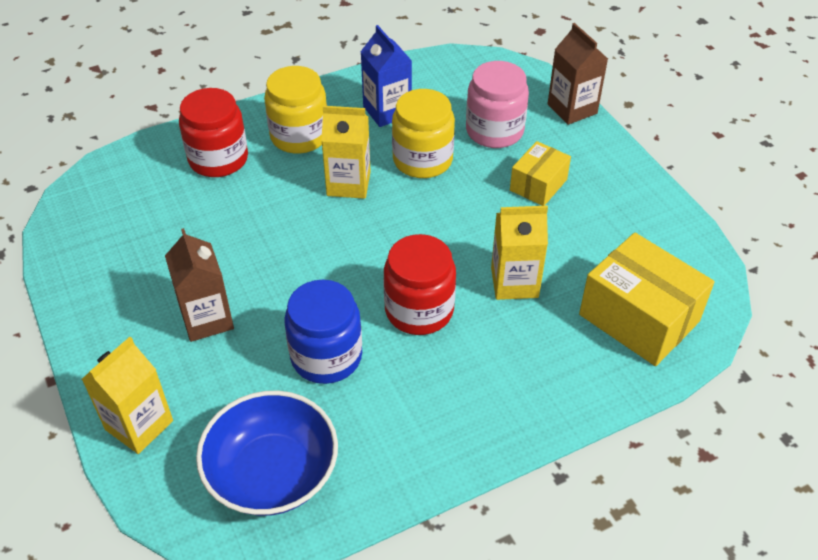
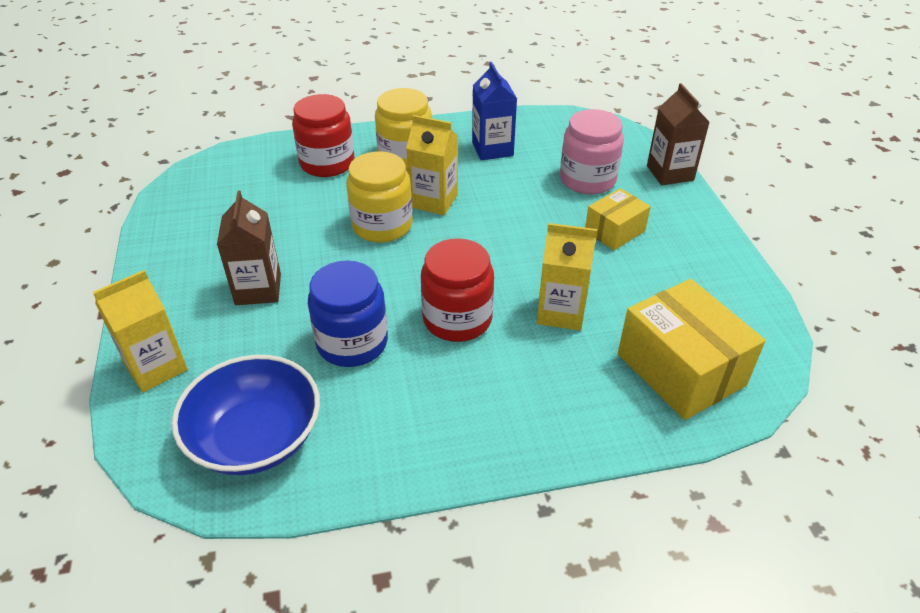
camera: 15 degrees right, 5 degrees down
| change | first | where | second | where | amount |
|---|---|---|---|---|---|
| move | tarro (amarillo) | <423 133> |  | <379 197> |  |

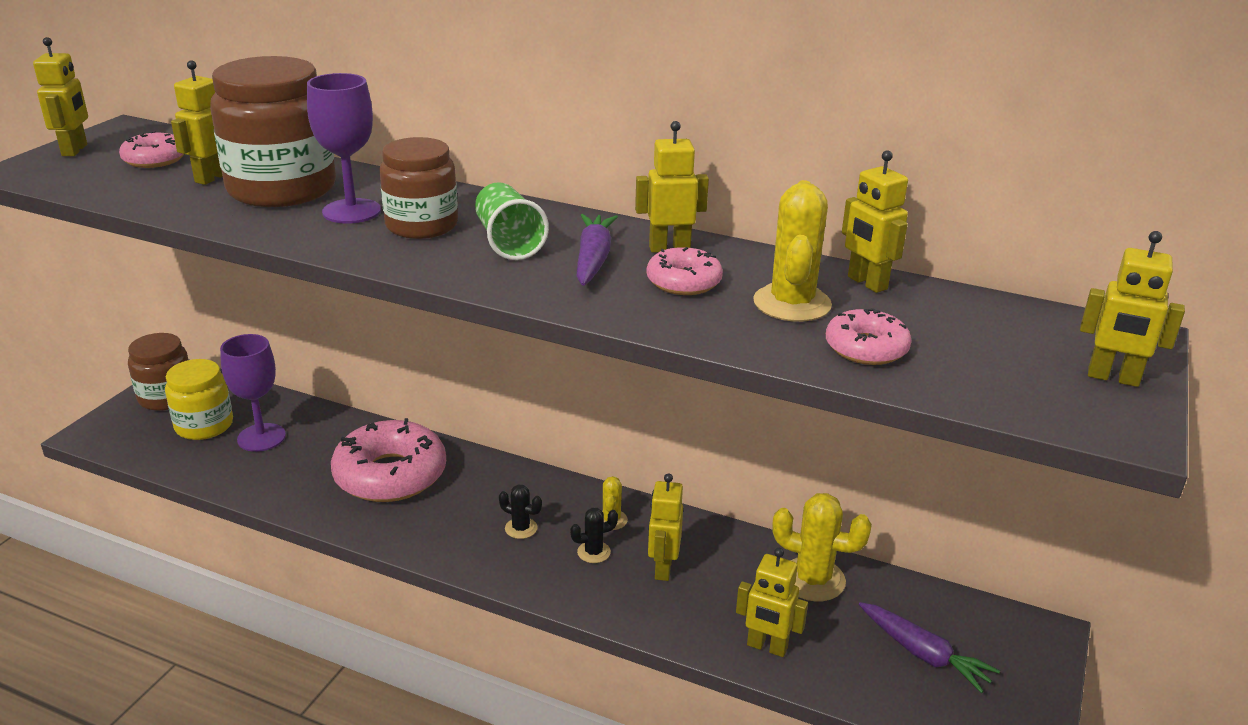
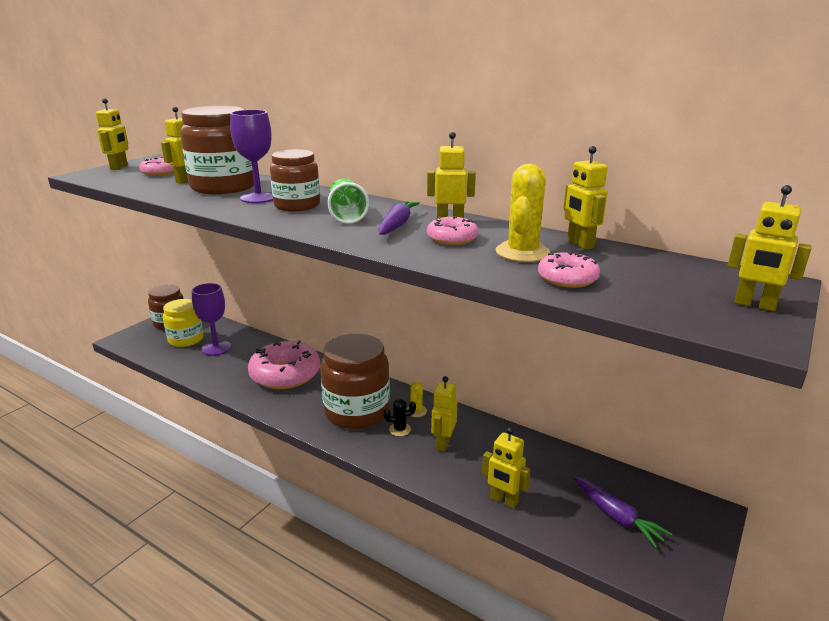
camera: 10 degrees right, 5 degrees down
| change | first | where | second | where | amount |
|---|---|---|---|---|---|
| replace | cactus (negro) | <520 512> | tarro (marrón) | <355 381> |  |
| delete | cactus (amarillo) | <822 547> |  |  |  |

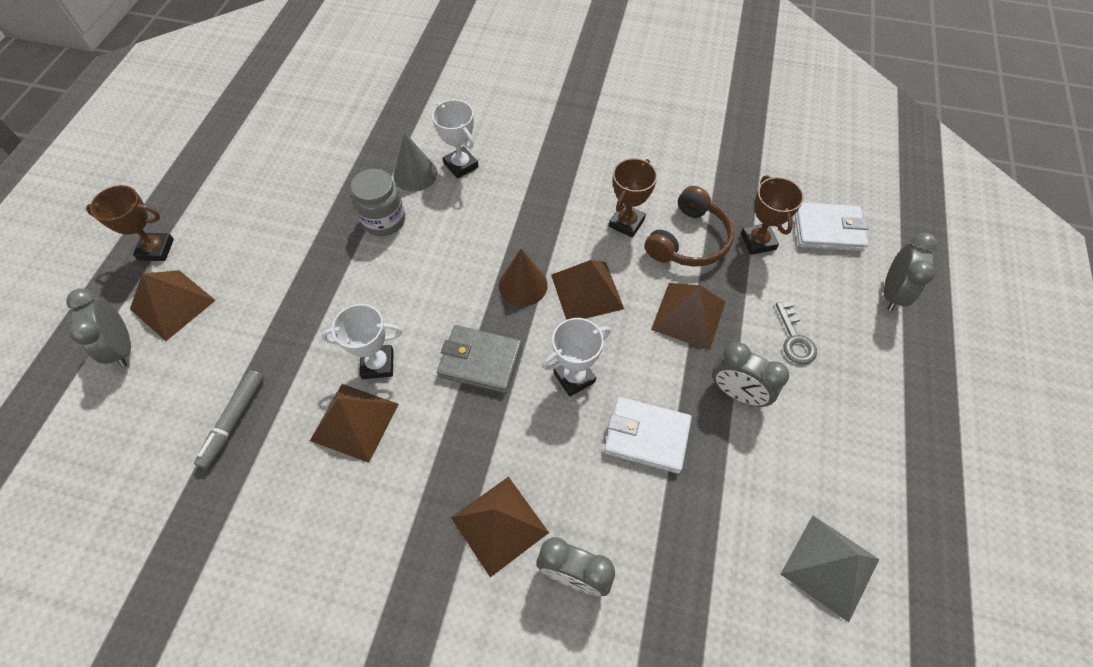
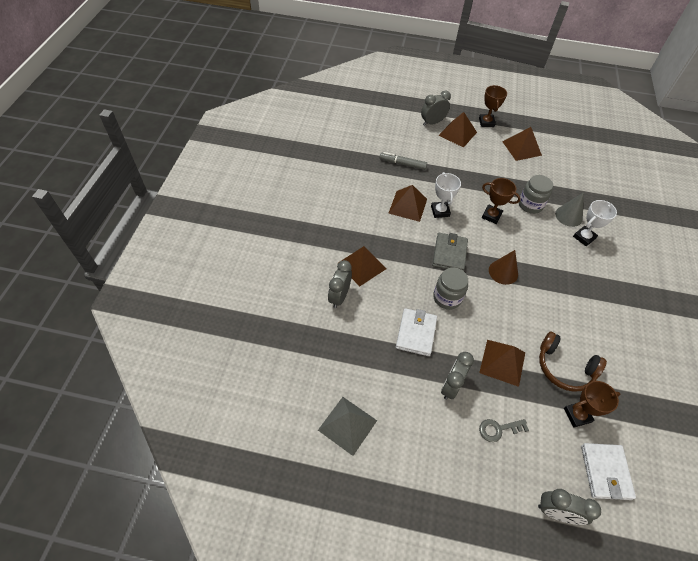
camera: 85 degrees right, 5 degrees down
| change | first | where | second | where | amount |
|---|---|---|---|---|---|
| replace | trofeo (blanco) | <576 357> | tarro (gris) | <450 288> |  |
| move | trofeo (marrón) | <633 198> |  | <501 201> |  |
| move | pirámide (marrón) | <587 290> |  | <522 144> |  |

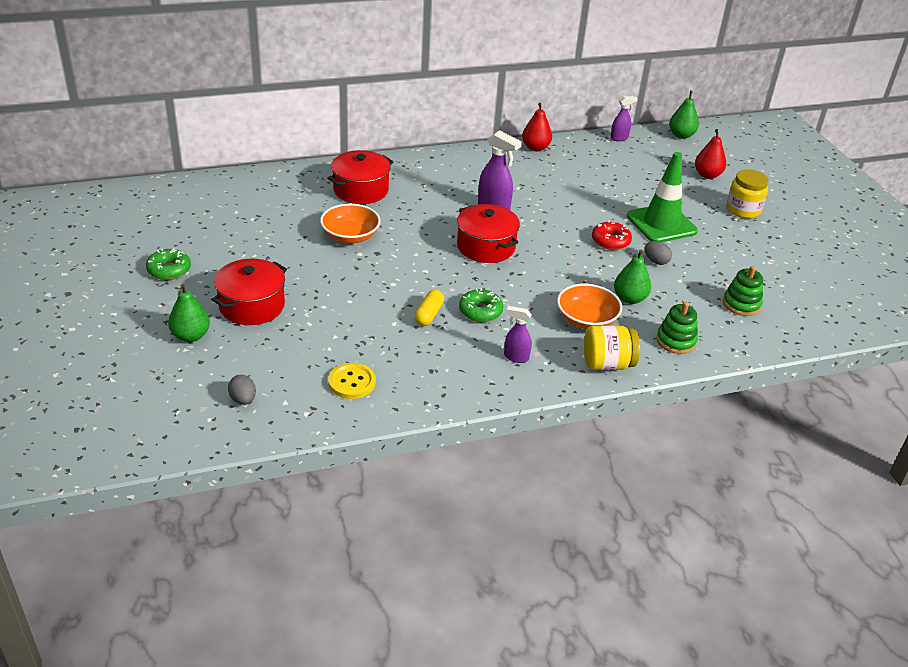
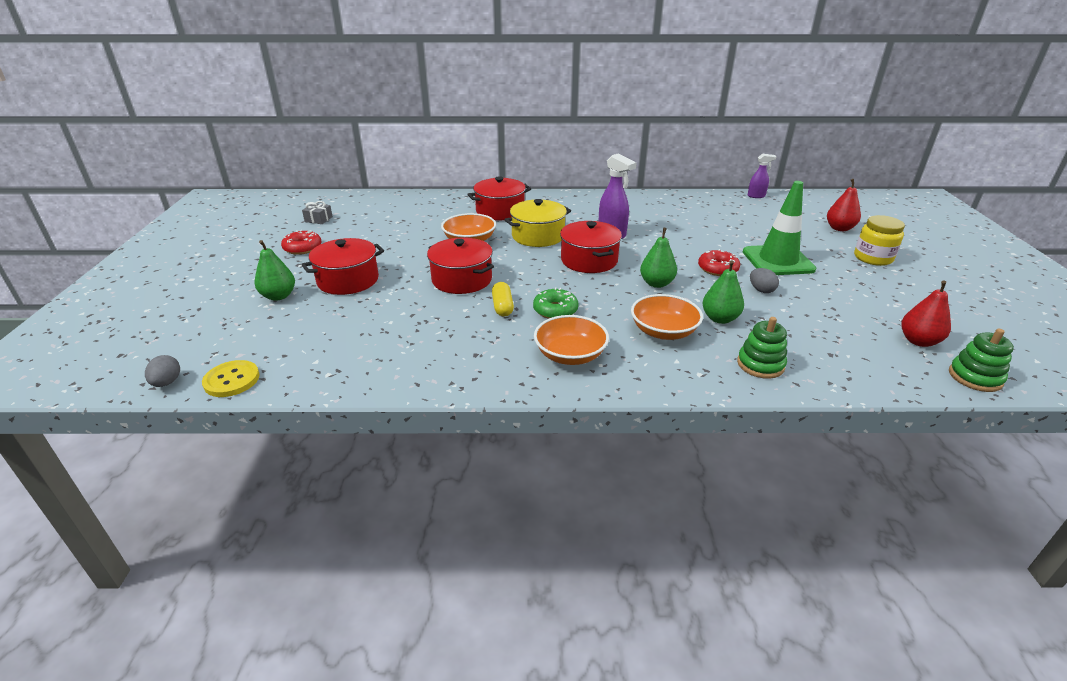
camera: 20 degrees right, 5 degrees down
| change | first | where | second | where | amount |
|---|---|---|---|---|---|
| move | huevo (gris) | <242 390> |  | <162 371> |  |
| move | botón (amarillo) | <352 381> |  | <230 378> |  |
| recolor | rosquilla (verde) | <168 264> | rosquilla (rojo) | <301 242> |  |
| insert |  |  | regalo (gris) | <317 212> |  |
| insert |  |  | olla (rojo) | <460 265> |  |
| rotate | cápsula (amarillo) | <429 308> |  | <503 299> | 45 degrees counterclockwise |
| insert |  |  | olla (amarillo) | <537 223> |  |
| replace | pulverizador (morado) | <518 334> | cuenco (naranja) | <571 340> |  |
| move | pera (verde) | <684 115> |  | <658 257> |  |
| move | pera (rojo) | <537 127> |  | <926 314> |  |
| move | juguete apilable (verde) | <743 291> |  | <981 360> |  |
| delete | tarro (amarillo) | <612 347> |  |  |  |

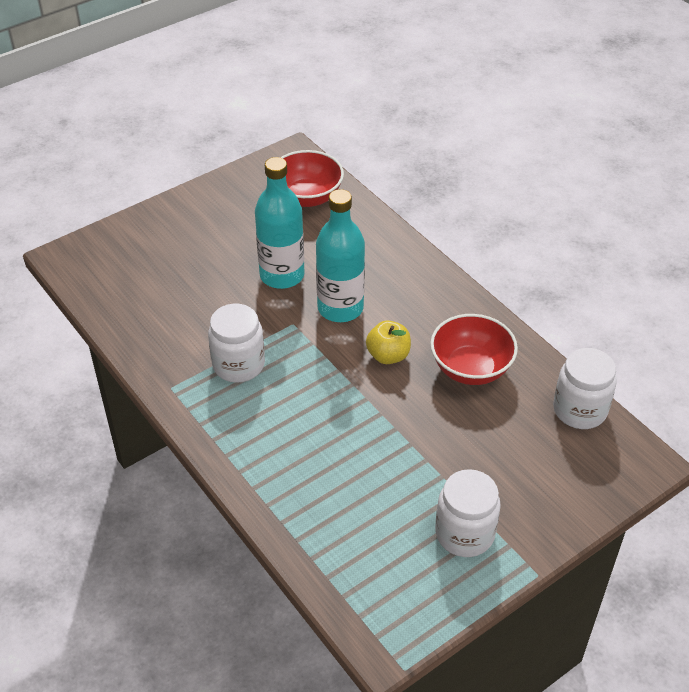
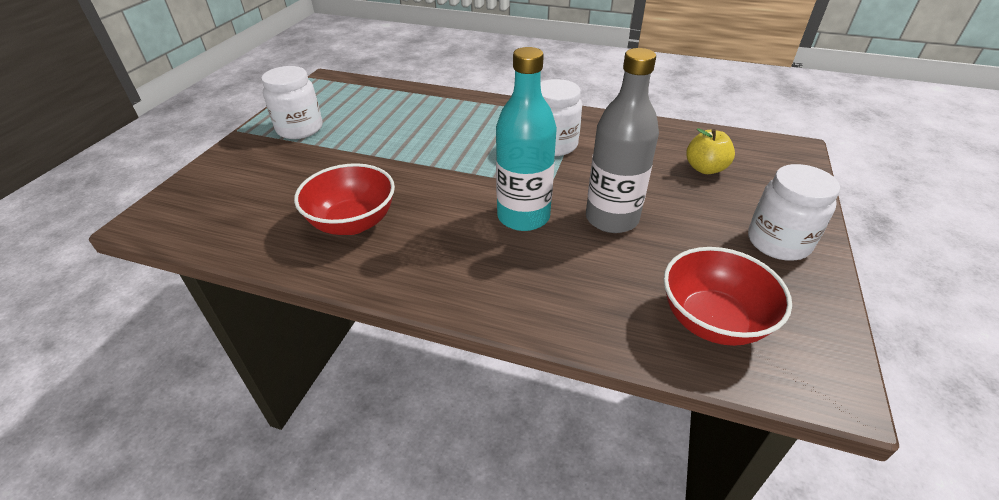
camera: 145 degrees right, 5 degrees down
| change | first | where | second | where | amount |
|---|---|---|---|---|---|
| recolor | botella (turquesa) | <280 223> | botella (gris) | <622 140> |  |
| move | manzana (amarillo) | <388 342> |  | <710 151> |  |
| move | tarro (blanco) | <585 388> |  | <794 212> |  |

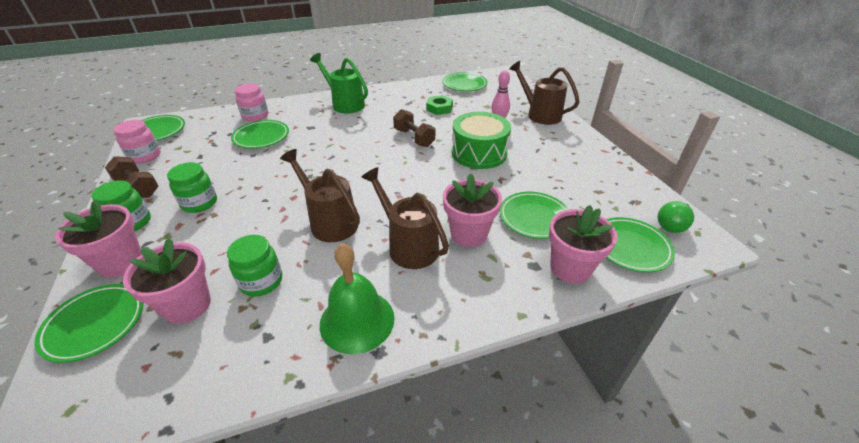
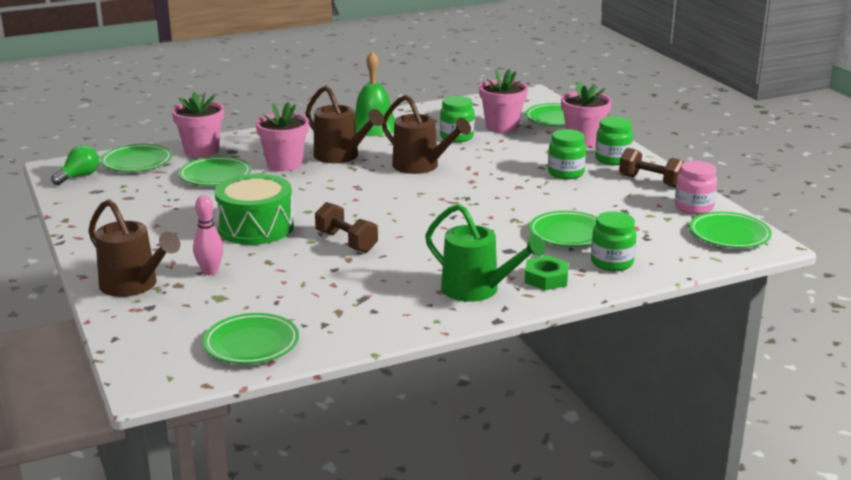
camera: 175 degrees right, 15 degrees down
| change | first | where | second | where | amount |
|---|---|---|---|---|---|
| move | tuerca (verde) | <439 105> |  | <547 272> |  |
| recolor | tarro (rosa) | <251 102> | tarro (verde) | <613 241> |  |

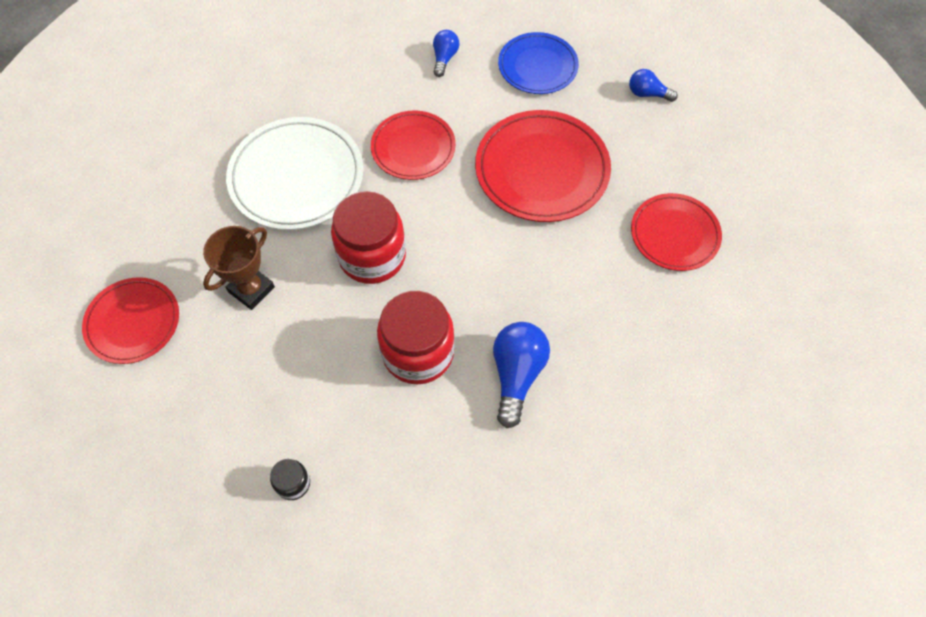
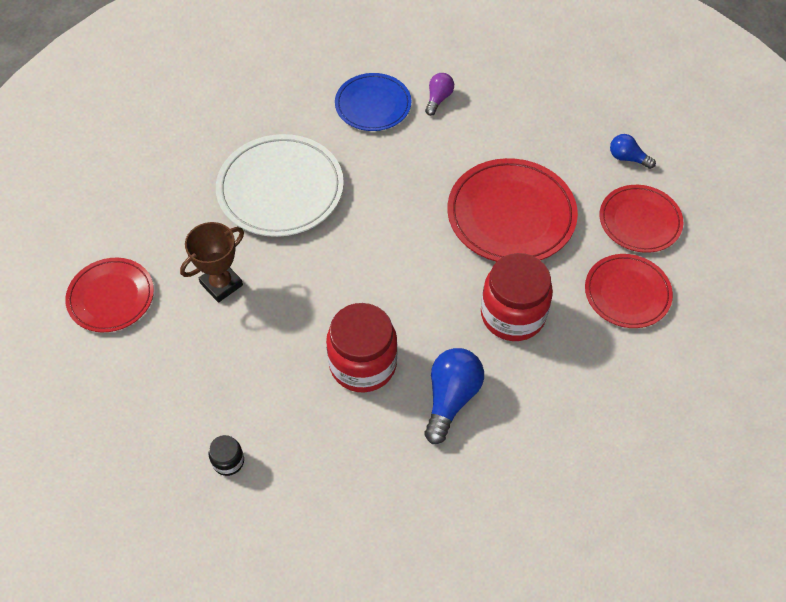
camera: 10 degrees right, 5 degrees down
| change | first | where | second | where | amount |
|---|---|---|---|---|---|
| move | plato (azul) | <538 63> |  | <373 102> |  |
| recolor | bombilla (azul) | <446 53> | bombilla (morado) | <439 94> |  |
| move | tarro (rojo) | <368 237> |  | <517 297> |  |
| move | plato (rojo) | <413 145> |  | <641 219> |  |

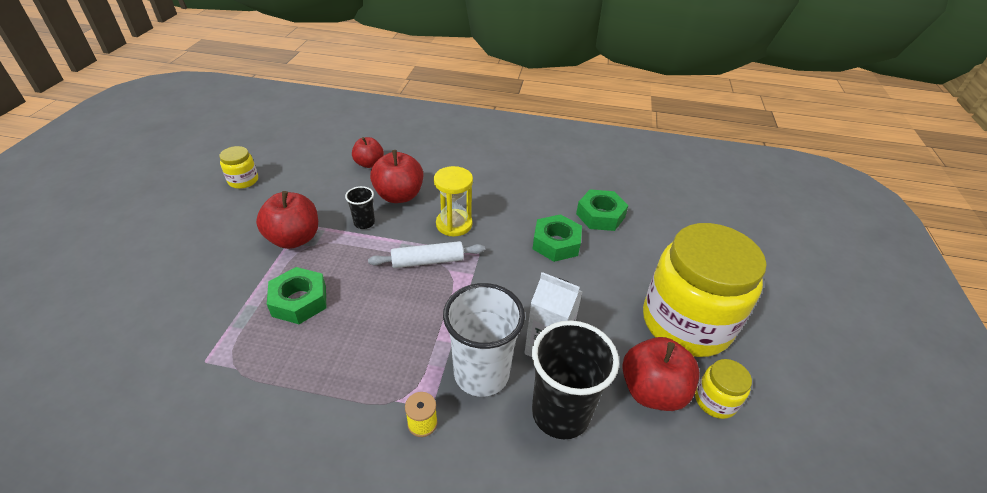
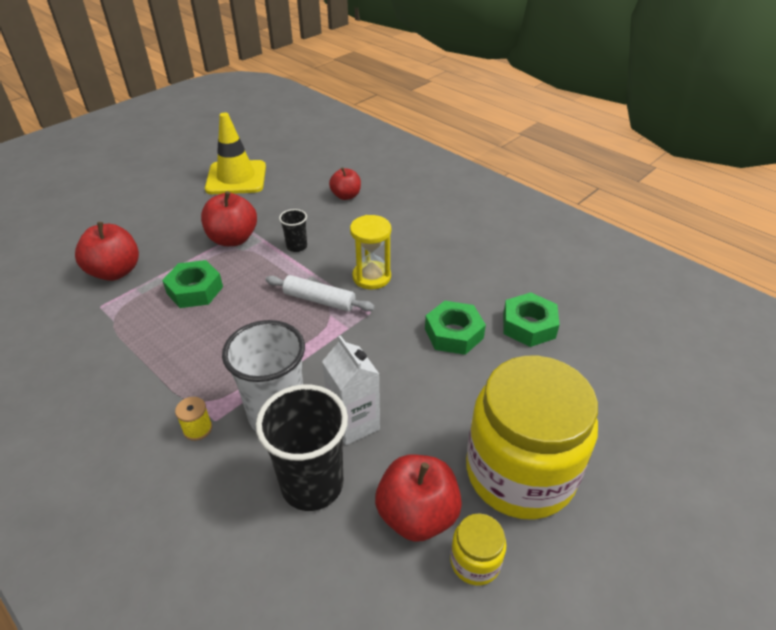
camera: 35 degrees right, 0 degrees up
| change | first | where | second | where | amount |
|---|---|---|---|---|---|
| move | manzana (rojo) | <396 176> |  | <107 251> |  |
| replace | tarro (amarillo) | <239 167> | cono de tráfico (amarillo) | <235 153> |  |

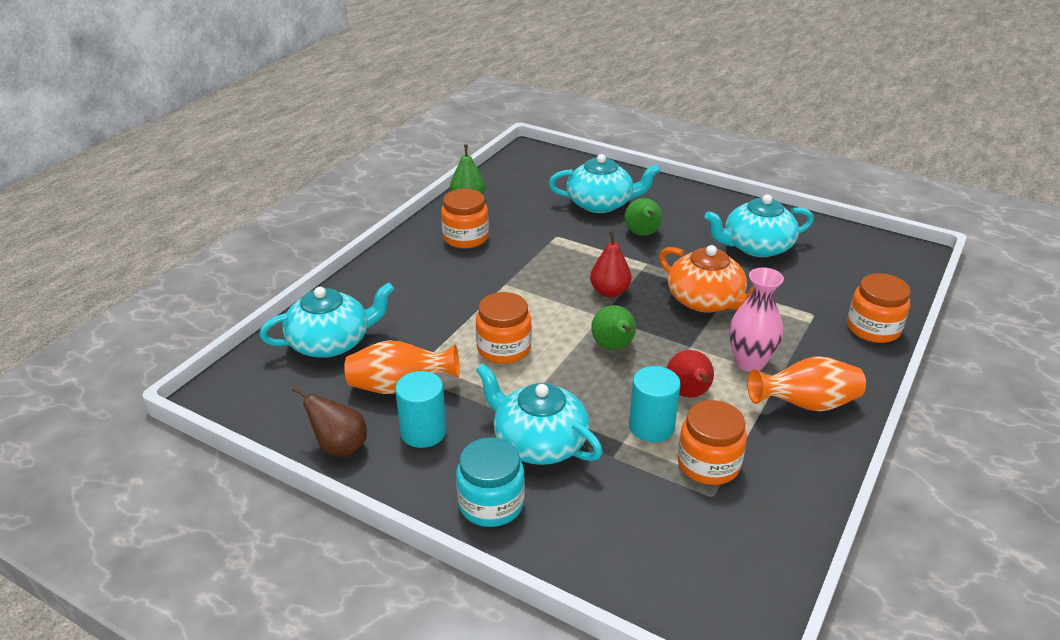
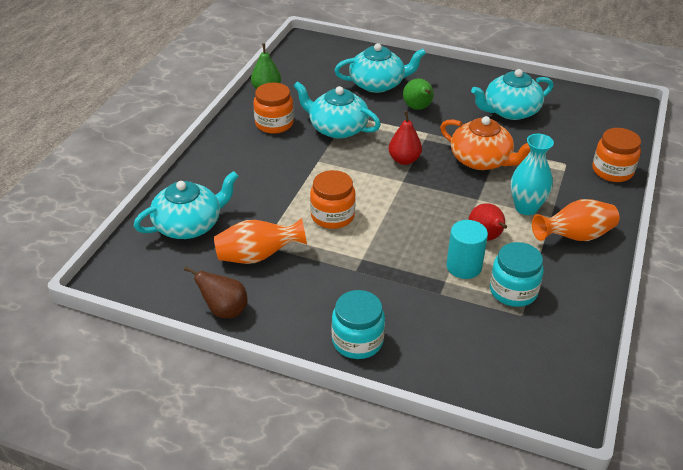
camera: 10 degrees left, 5 degrees up
| change | first | where | second | where | amount |
|---|---|---|---|---|---|
| move | tetera (turquesa) | <539 414> |  | <337 110> |  |
| recolor | tarro (naranja) | <712 442> | tarro (turquesa) | <517 274> |  |
| recolor | florero (rosa) | <756 320> | florero (turquesa) | <532 174> |  |
| delete | cilindro (turquesa) | <420 409> |  |  |  |
| delete | pera (verde) | <613 327> |  |  |  |

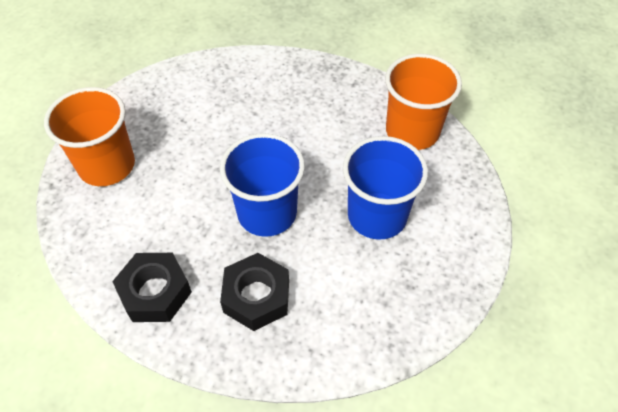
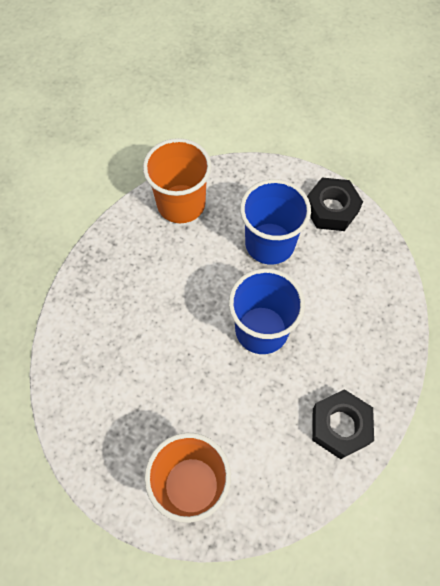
camera: 85 degrees left, 10 degrees up
| change | first | where | second | where | amount |
|---|---|---|---|---|---|
| move | tuerca (negro) | <254 292> |  | <335 204> |  |

